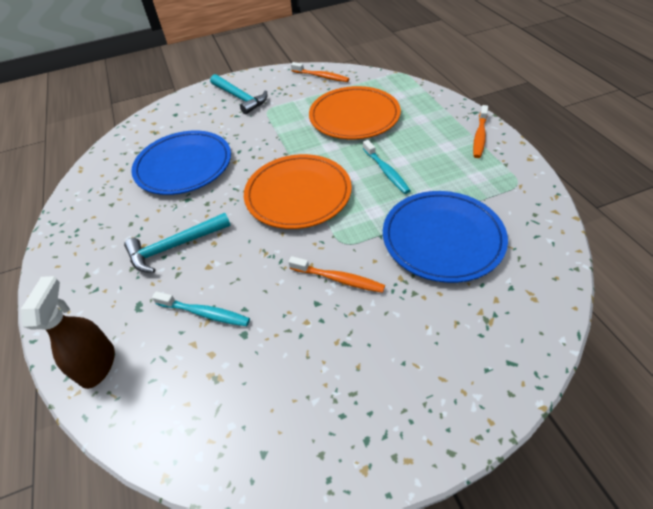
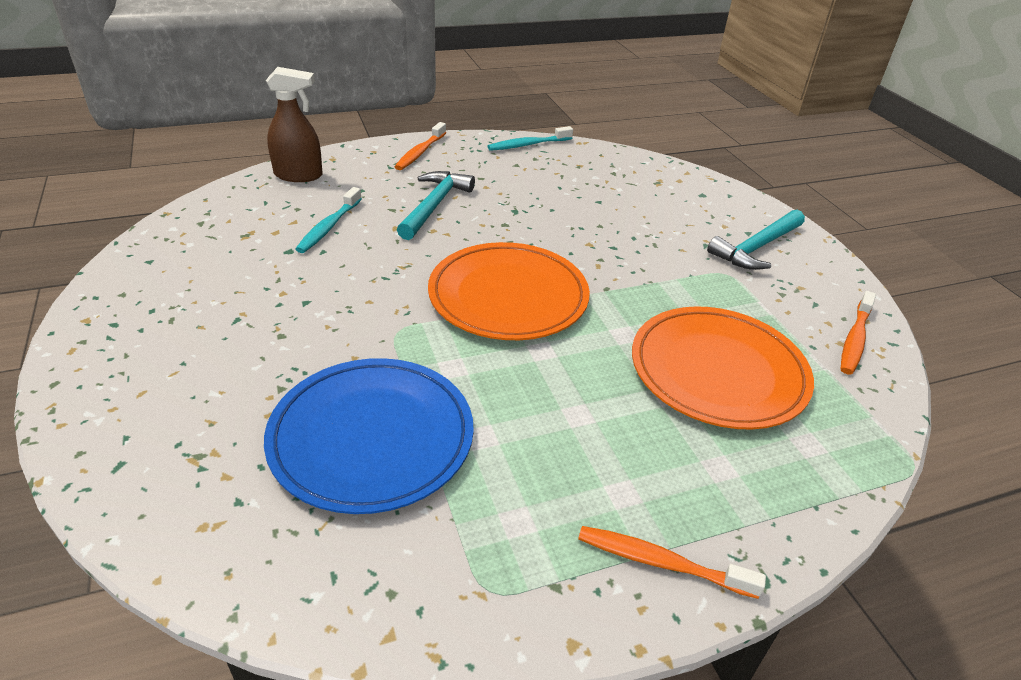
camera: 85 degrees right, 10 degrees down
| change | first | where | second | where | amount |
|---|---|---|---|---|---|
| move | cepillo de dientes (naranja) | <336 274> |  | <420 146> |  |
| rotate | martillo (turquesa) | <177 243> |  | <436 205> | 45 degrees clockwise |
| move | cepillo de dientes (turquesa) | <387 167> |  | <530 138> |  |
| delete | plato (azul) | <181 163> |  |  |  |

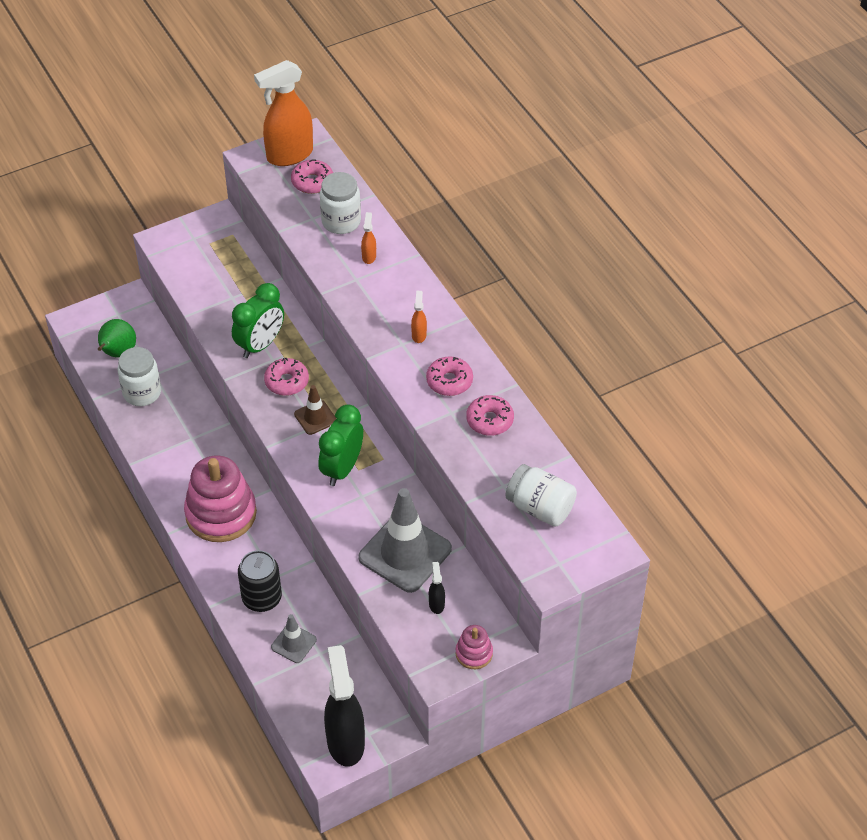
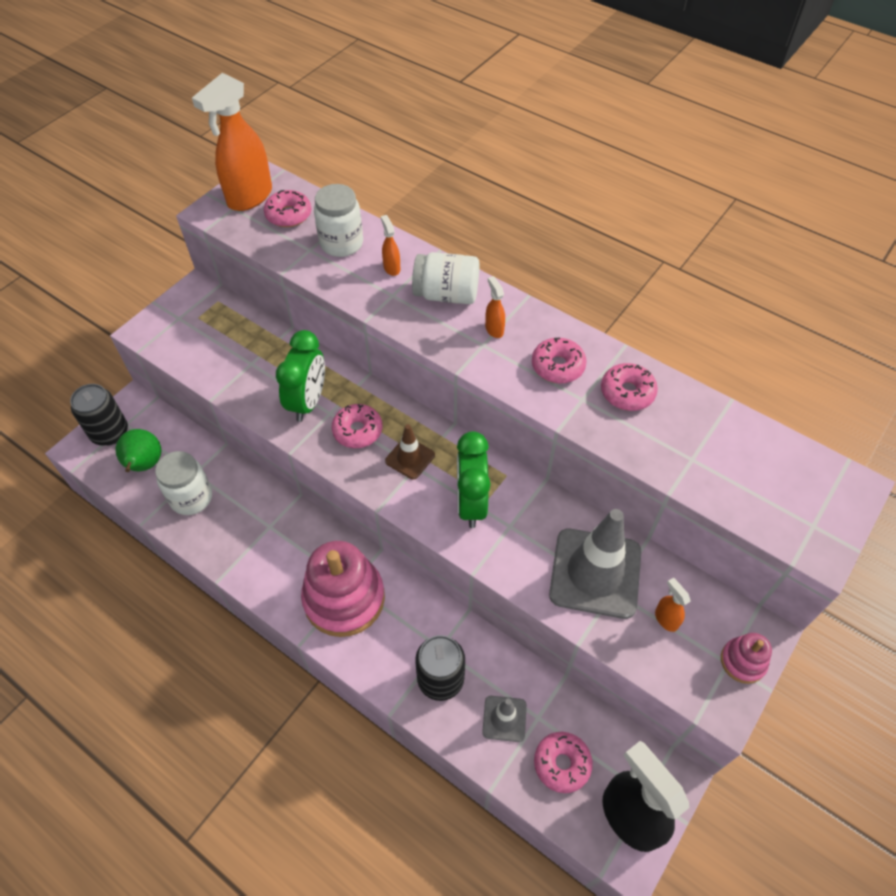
camera: 25 degrees left, 5 degrees up
| change | first | where | second | where | amount |
|---|---|---|---|---|---|
| insert |  |  | lata (negro) | <99 415> |  |
| move | tarro (blanco) | <541 495> |  | <446 278> |  |
| insert |  |  | rosquilla (rosa) | <563 762> |  |
| recolor | pulverizador (negro) | <437 588> | pulverizador (naranja) | <673 605> |  |

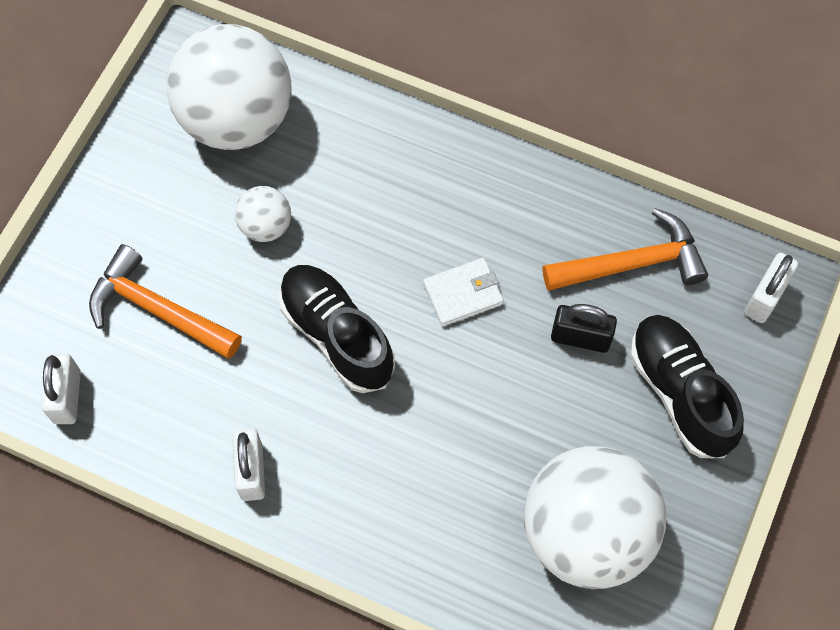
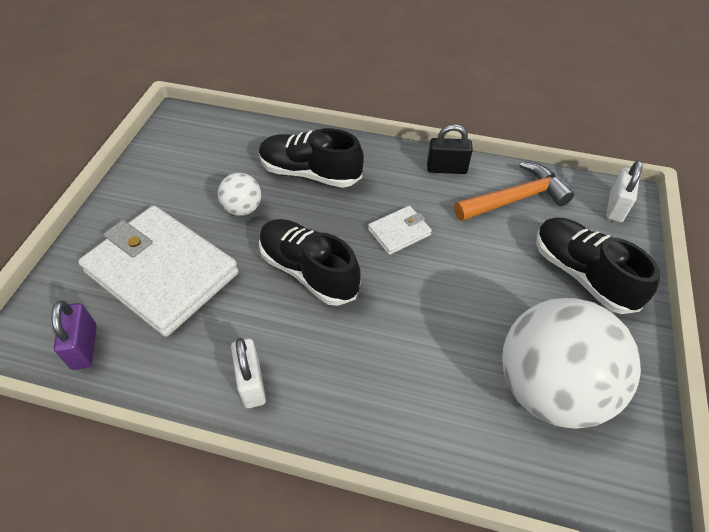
camera: 10 degrees left, 15 degrees down
| change | first | where | second | where | amount |
|---|---|---|---|---|---|
| recolor | candado (blanco) | <61 388> | candado (morado) | <74 335> |  |
| replace | martillo (naranja) | <165 301> | cartera (blanco) | <158 271> |  |
| insert |  |  | zapato (negro) | <311 158> |  |
| move | candado (negro) | <584 328> |  | <450 149> |  |
| delete | pelota (blanco) | <228 87> |  |  |  |

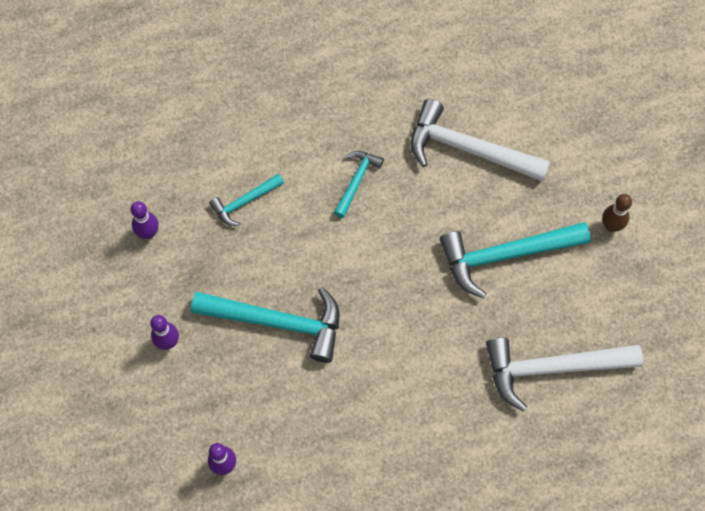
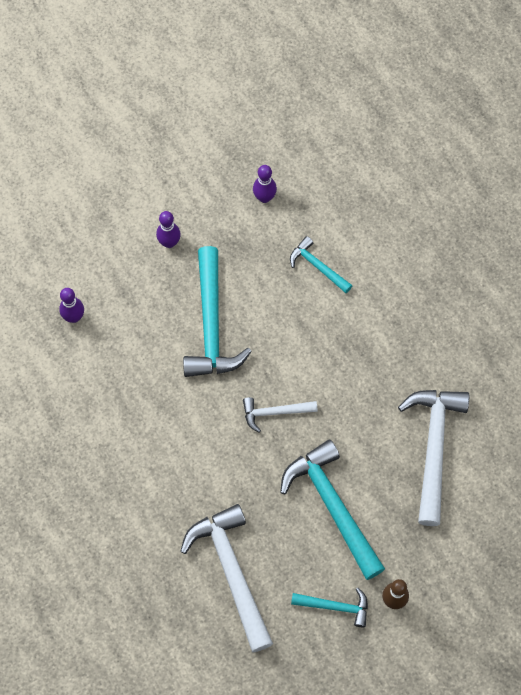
camera: 75 degrees right, 0 degrees up
| change | first | where | second | where | amount |
|---|---|---|---|---|---|
| insert |  |  | martillo (blanco) | <280 415> |  |
| move | martillo (turquesa) | <359 184> |  | <329 607> |  |

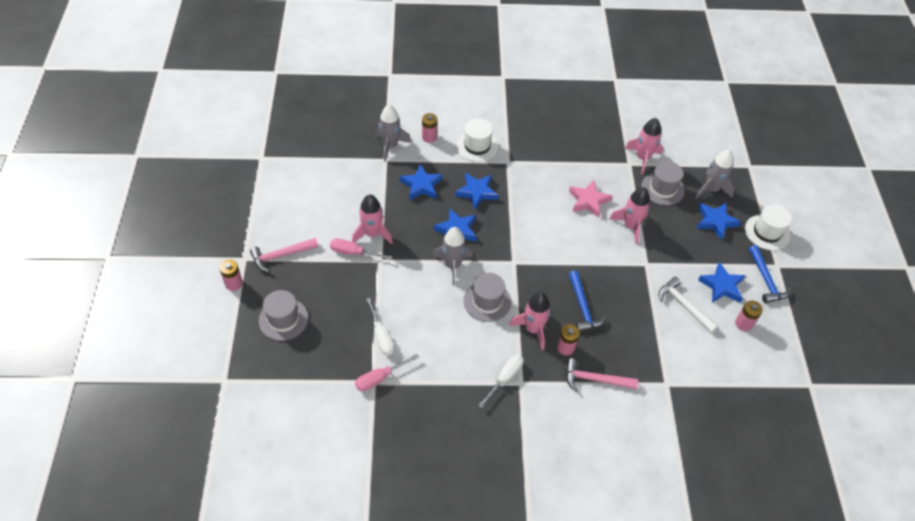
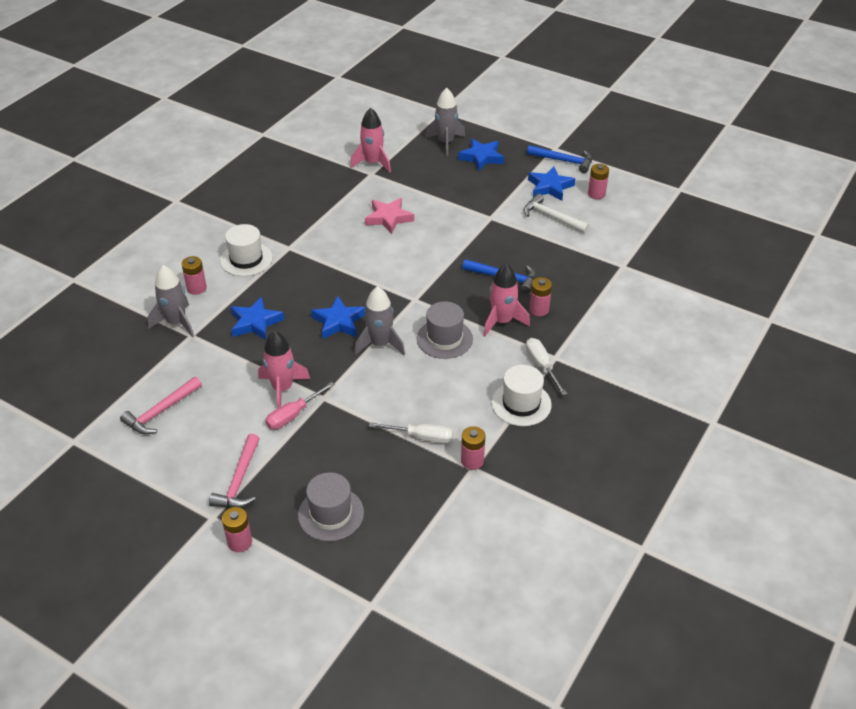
camera: 55 degrees left, 10 degrees down
| change | first | where | second | where | amount |
|---|---|---|---|---|---|
| move | martillo (rosa) | <602 375> |  | <161 406> |  |
| replace | destornillador (rosa) | <387 372> | pila (rosa) | <473 448> |  |
| move | sombrero (blanco) | <768 227> |  | <521 395> |  |
| rotate | martillo (blanco) | <688 305> |  | <557 213> | 45 degrees clockwise |
| delete | estrella (azul) | <476 191> |  |  |  |
| delete | cohete (rosa) | <629 215> |  |  |  |
| delete | sombrero (gris) | <663 183> |  |  |  |

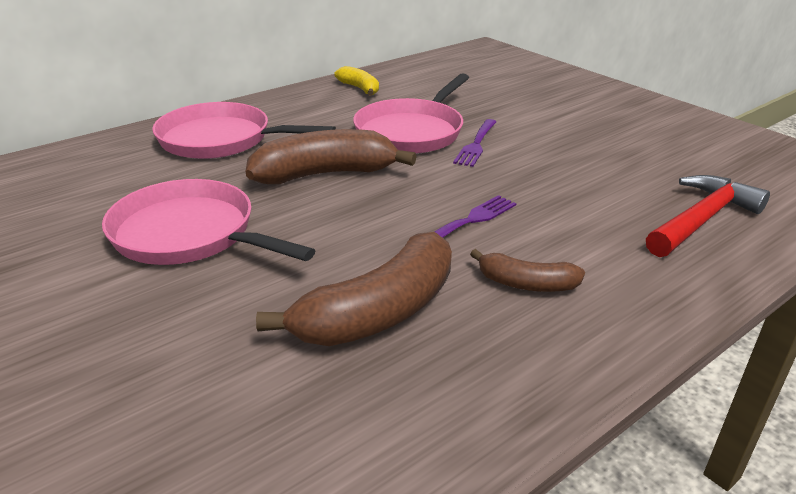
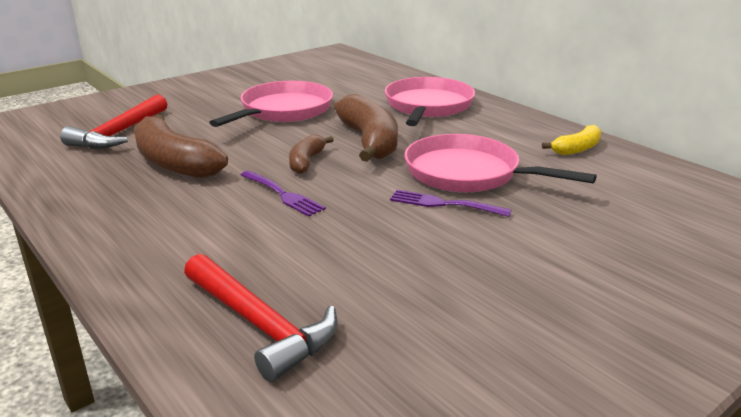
camera: 90 degrees right, 5 degrees down
| change | first | where | second | where | amount |
|---|---|---|---|---|---|
| insert |  |  | martillo (rojo) | <113 122> |  |
| move | plátano (marrón) | <527 270> |  | <311 154> |  |

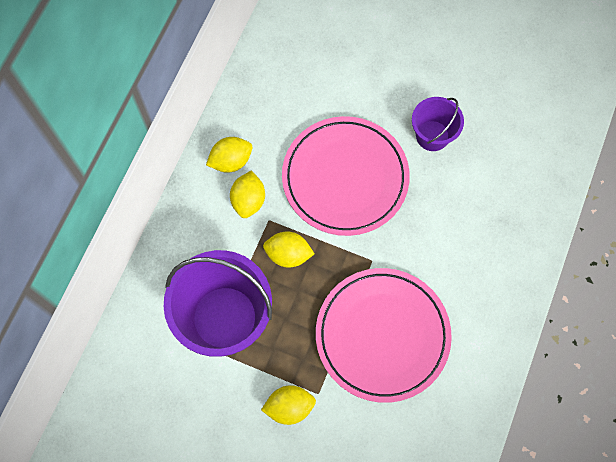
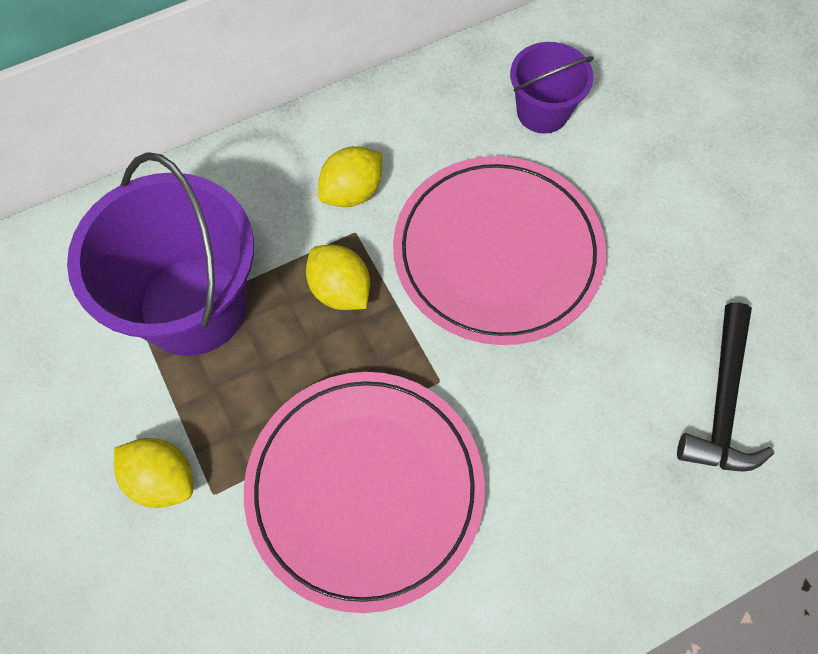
camera: 40 degrees right, 5 degrees down
| change | first | where | second | where | amount |
|---|---|---|---|---|---|
| move | balde (morado) | <438 124> |  | <552 87> |  |
| insert |  |  | martillo (negro) | <725 387> |  |
| delete | limón (amarillo) | <229 155> |  |  |  |

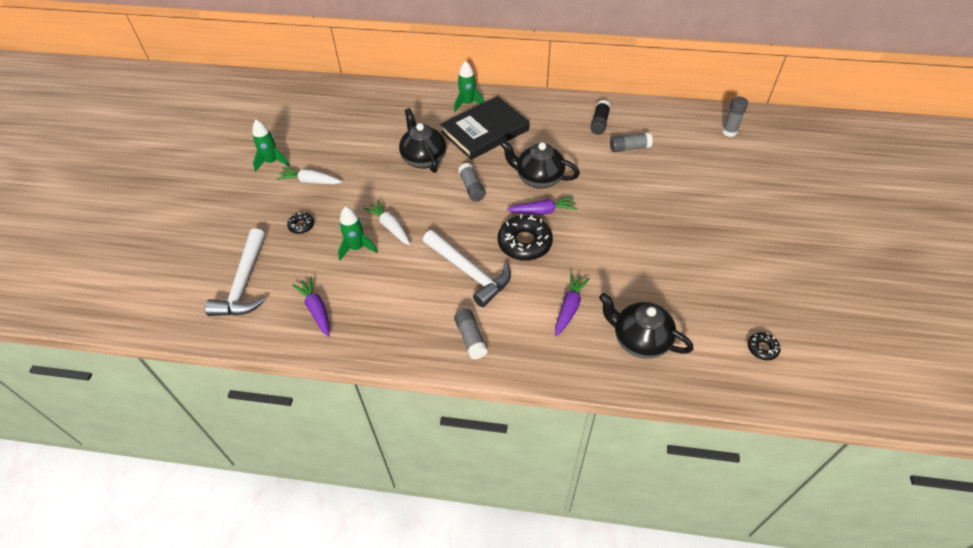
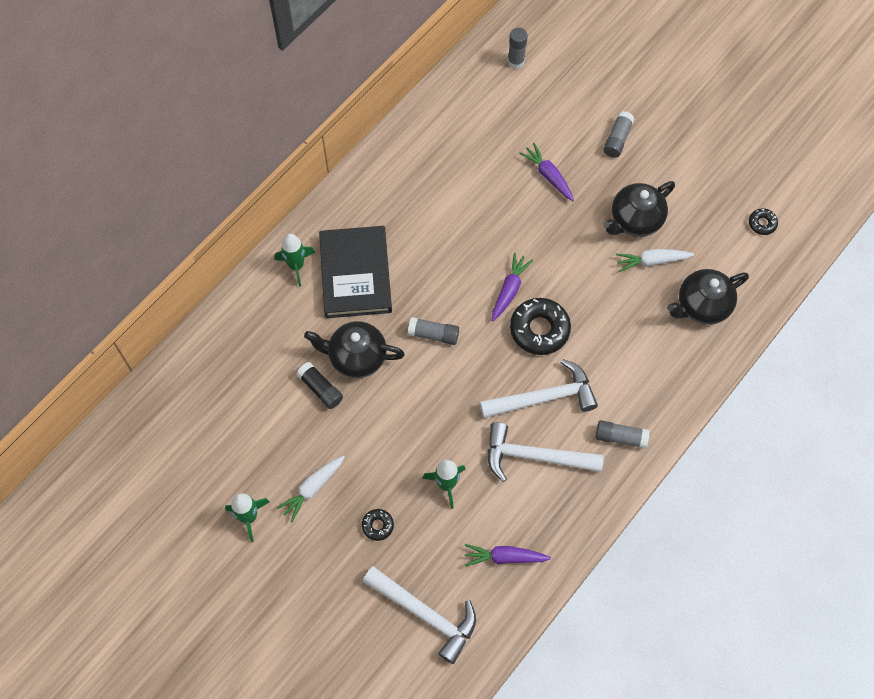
camera: 60 degrees left, 15 degrees up
| change | first | where | second | where | amount |
|---|---|---|---|---|---|
| move | barra de pegamento (negro) | <600 117> |  | <319 385> |  |
| insert |  |  | martillo (blanco) | <546 452> |  |
| move | zanahoria (morado) | <572 304> |  | <546 172> |  |
| move | barra de pegamento (gris) | <631 142> |  | <619 134> |  |
| move | tetera (negro) | <540 164> |  | <639 209> |  |
| move | zanahoria (blanco) | <386 222> |  | <655 260> |  |

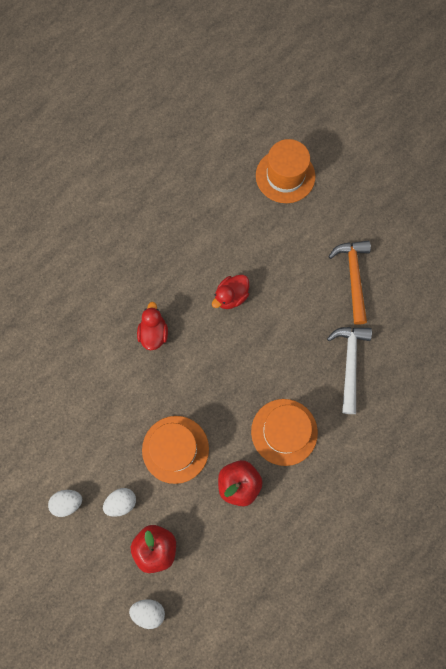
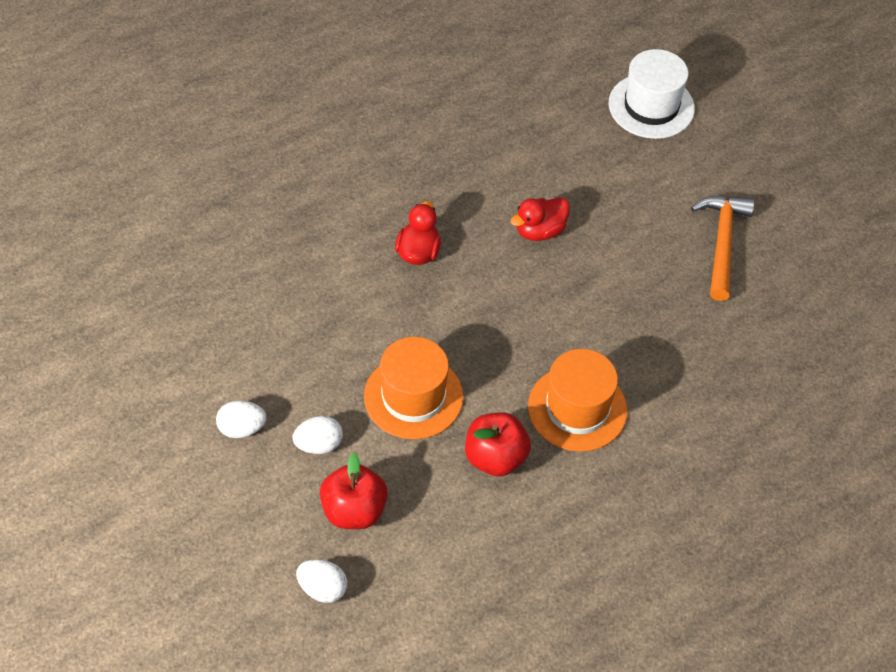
camera: 10 degrees right, 20 degrees down
| change | first | where | second | where | amount |
|---|---|---|---|---|---|
| recolor | sombrero (naranja) | <285 171> | sombrero (blanco) | <652 94> |  |
| delete | martillo (blanco) | <349 370> |  |  |  |

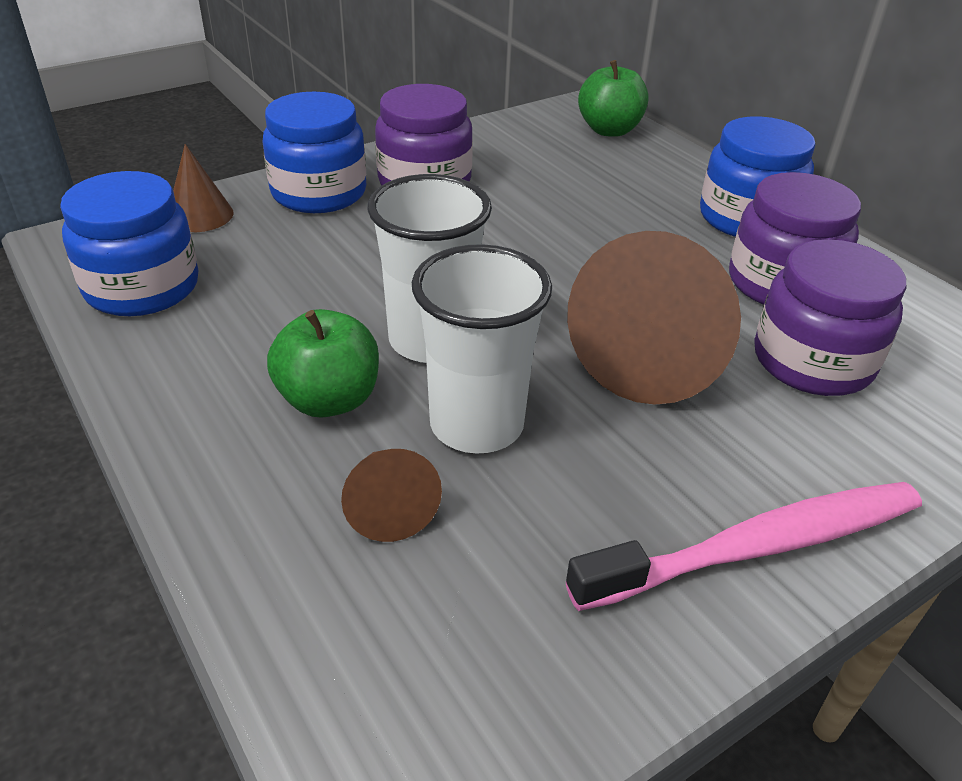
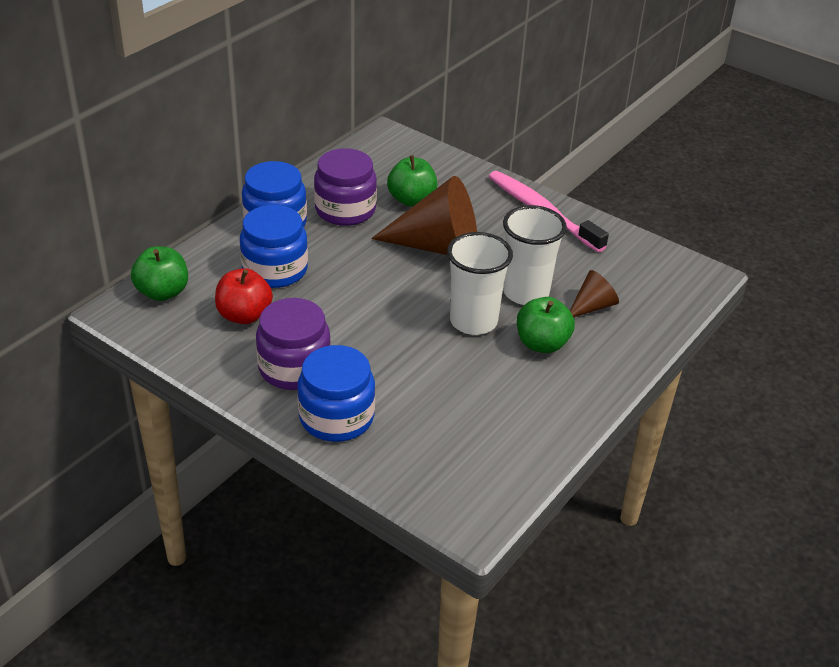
camera: 110 degrees left, 0 degrees up
| change | first | where | second | where | amount |
|---|---|---|---|---|---|
| insert |  |  | manzana (rojo) | <244 296> |  |
| move | tarro (azul) | <129 243> |  | <274 246> |  |
| replace | tarro (morado) | <830 317> | manzana (verde) | <412 181> |  |
| delete | cono (marrón) | <203 188> |  |  |  |

